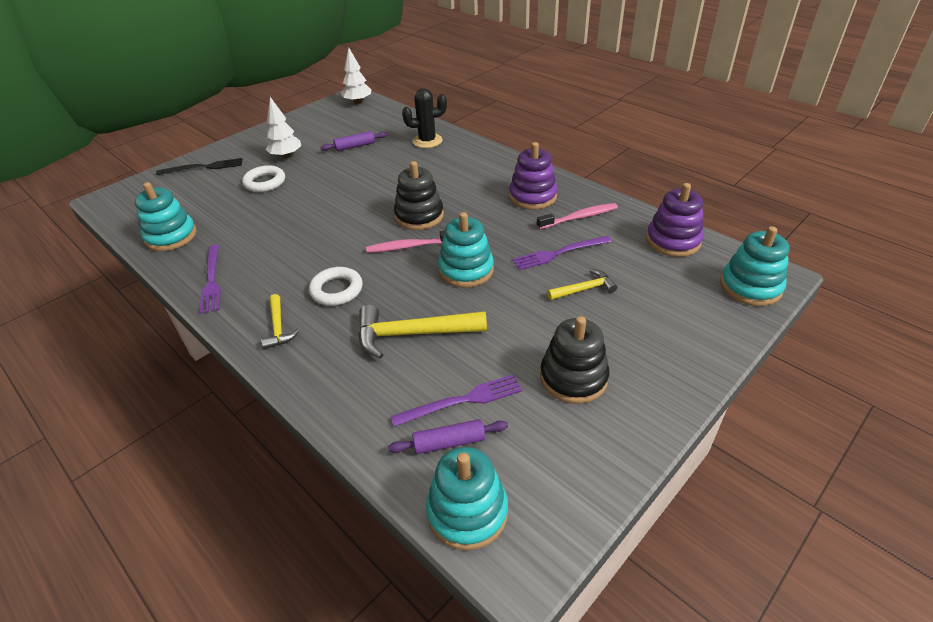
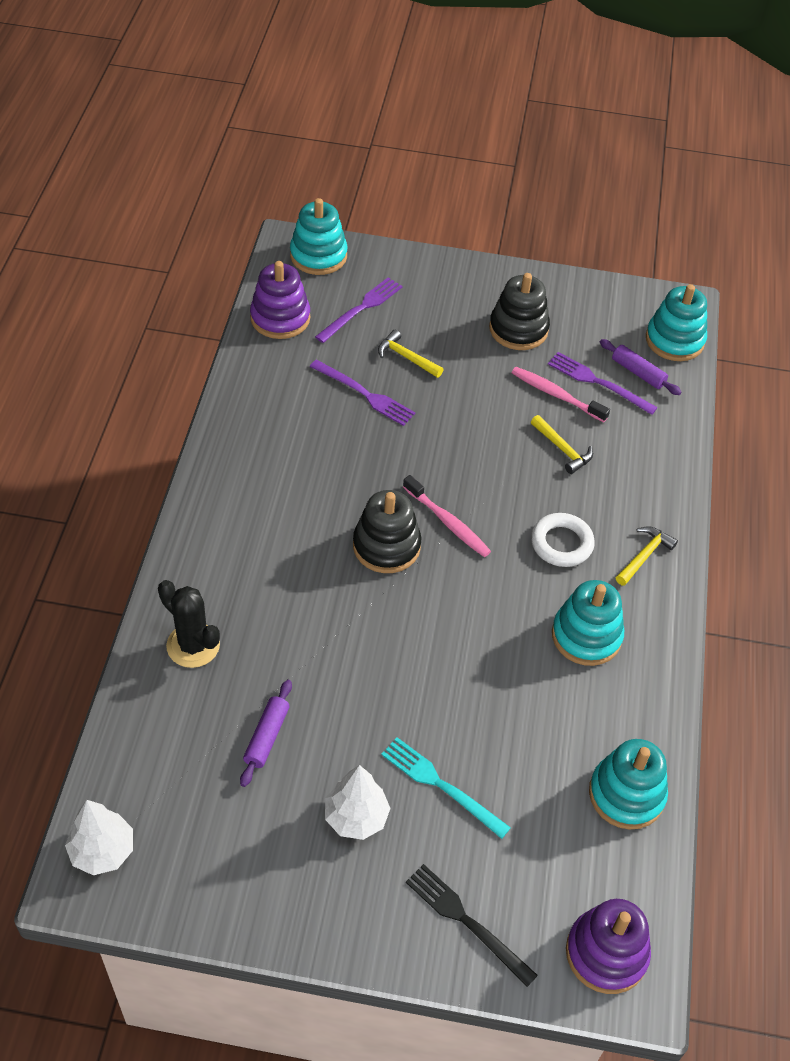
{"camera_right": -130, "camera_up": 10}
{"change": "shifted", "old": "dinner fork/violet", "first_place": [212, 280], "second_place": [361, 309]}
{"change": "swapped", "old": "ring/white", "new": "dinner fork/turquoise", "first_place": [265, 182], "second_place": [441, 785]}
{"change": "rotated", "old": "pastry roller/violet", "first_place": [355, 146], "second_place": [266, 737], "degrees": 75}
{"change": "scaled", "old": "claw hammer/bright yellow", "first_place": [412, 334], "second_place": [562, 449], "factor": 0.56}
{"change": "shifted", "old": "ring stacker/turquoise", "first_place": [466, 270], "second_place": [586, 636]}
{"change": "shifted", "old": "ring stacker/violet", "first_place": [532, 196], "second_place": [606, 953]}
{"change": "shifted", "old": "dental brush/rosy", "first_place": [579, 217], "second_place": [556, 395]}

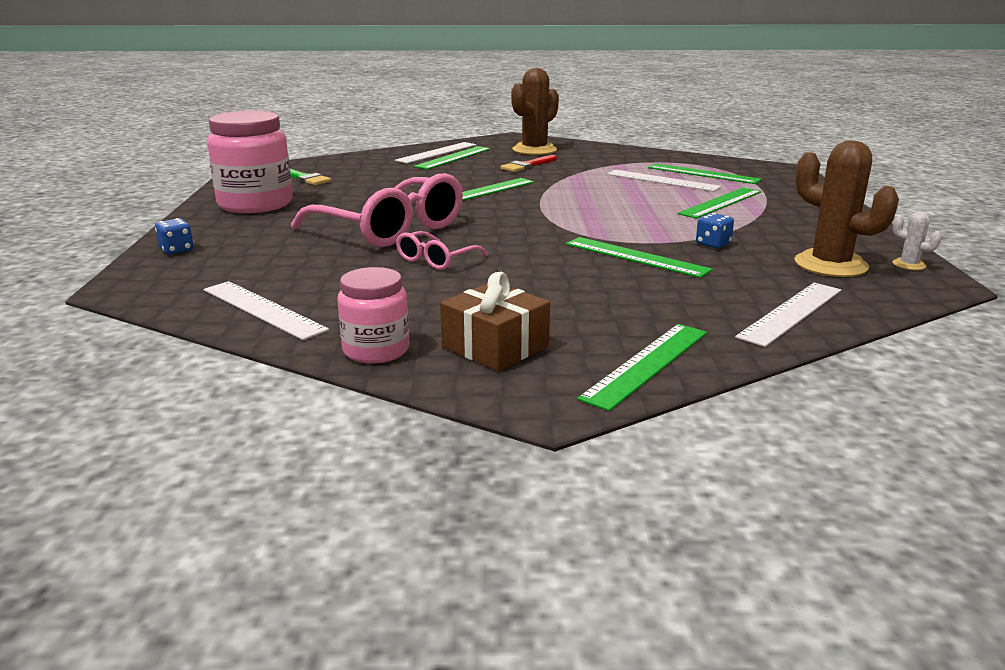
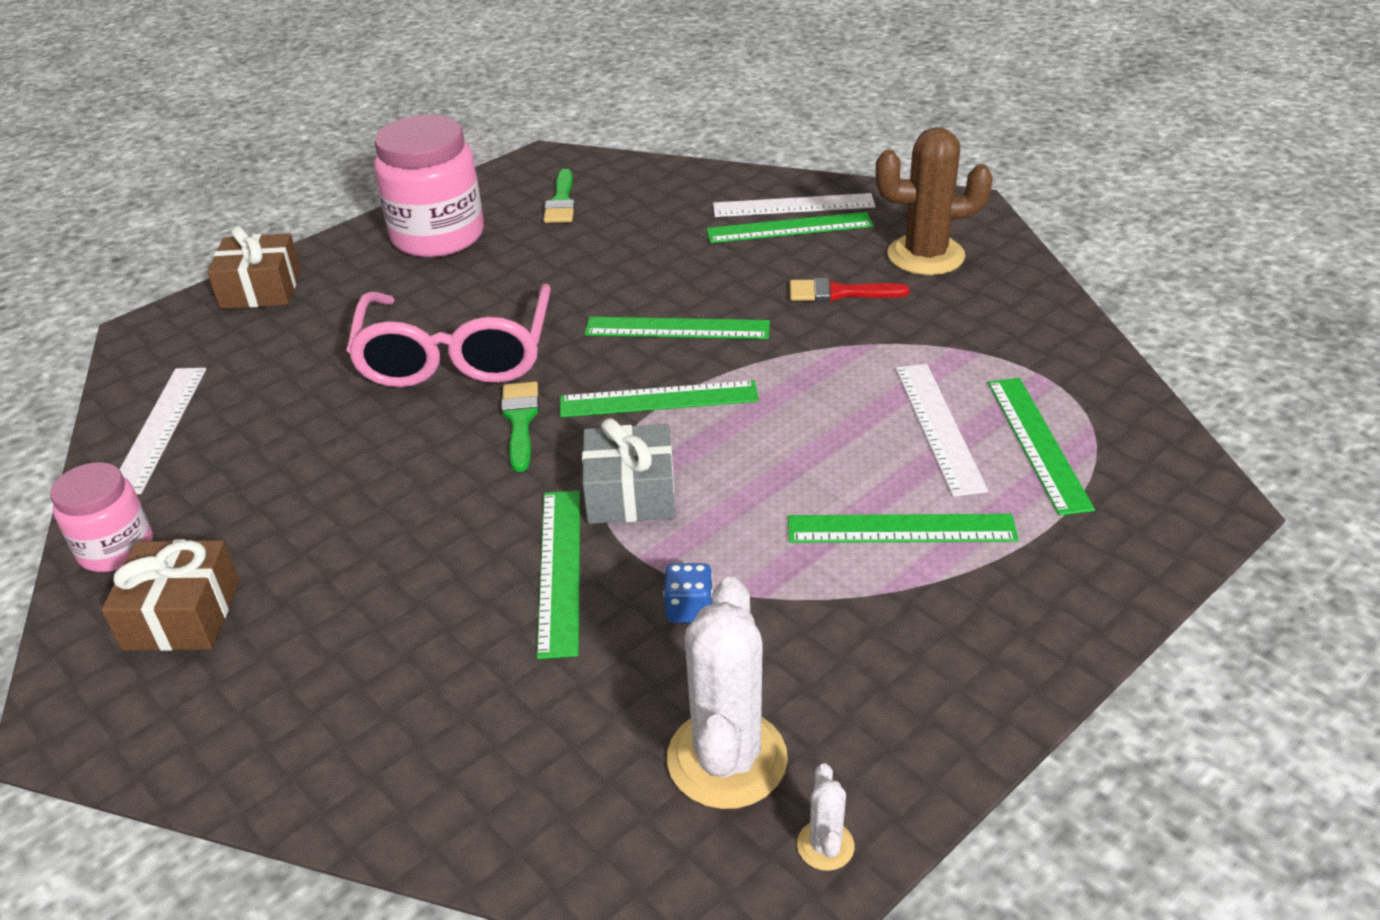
{"camera_right": 50, "camera_up": 15}
{"change": "swapped", "old": "dice/royal blue", "new": "wrapped gift/russet", "first_place": [176, 250], "second_place": [261, 289]}
{"change": "gone", "old": "glasses/rosy", "first_place": [436, 260]}
{"change": "shifted", "old": "straightedge/green", "first_place": [647, 364], "second_place": [658, 399]}
{"change": "gone", "old": "straightedge/white", "first_place": [791, 313]}
{"change": "repainted", "old": "prickly plant/russet", "new": "prickly plant/white", "first_place": [830, 265], "second_place": [727, 759]}
{"change": "new", "new": "paintbrush/green", "second_place": [520, 421]}
{"change": "new", "new": "wrapped gift/gray", "second_place": [630, 493]}

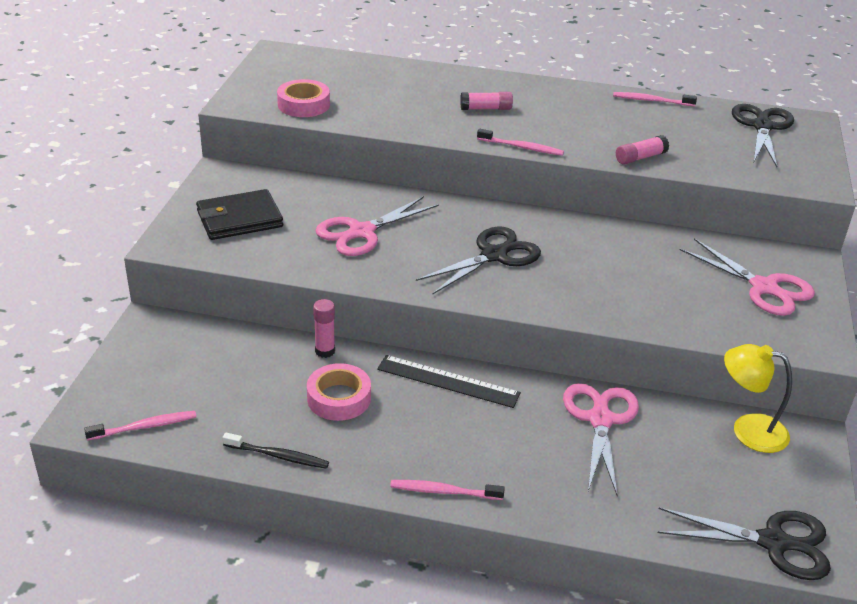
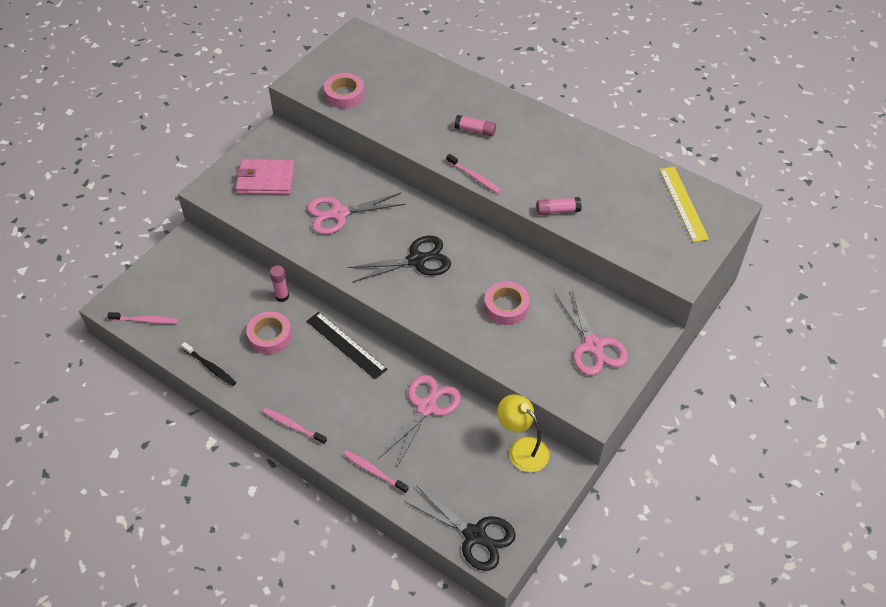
{"camera_right": 25, "camera_up": 15}
{"change": "repainted", "old": "card wallet/black", "new": "card wallet/rosy", "first_place": [239, 219], "second_place": [265, 180]}
{"change": "shifted", "old": "dental brush/rosy", "first_place": [651, 101], "second_place": [374, 471]}
{"change": "swapped", "old": "shears/black", "new": "straightedge/bright yellow", "first_place": [762, 127], "second_place": [683, 203]}
{"change": "new", "new": "tape/rosy", "second_place": [506, 307]}

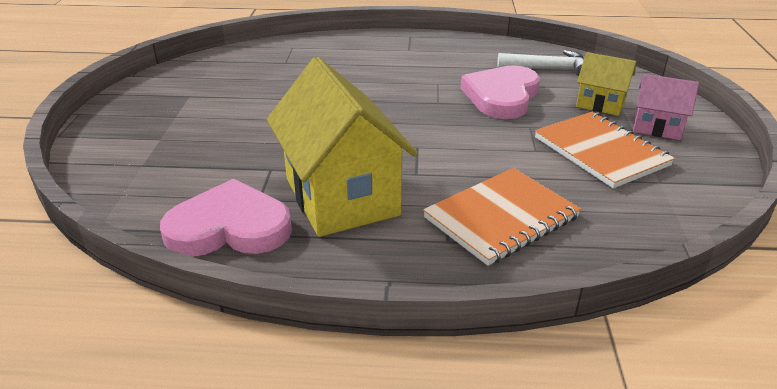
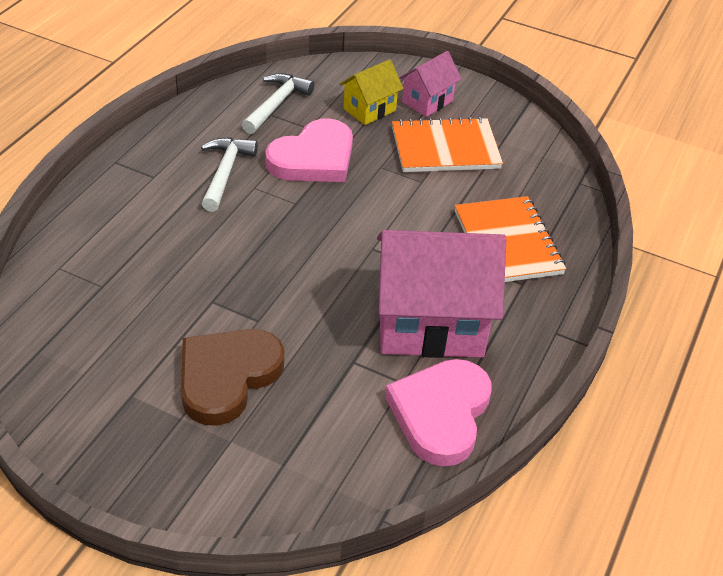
{"camera_right": -70, "camera_up": 10}
{"change": "repainted", "old": "toy house/bright yellow", "new": "toy house/rosy", "first_place": [342, 197], "second_place": [430, 325]}
{"change": "rotated", "old": "heart shape/rosy", "first_place": [502, 96], "second_place": [314, 158], "degrees": -90}
{"change": "new", "new": "heart shape/russet", "second_place": [227, 377]}
{"change": "new", "new": "claw hammer/white", "second_place": [225, 173]}

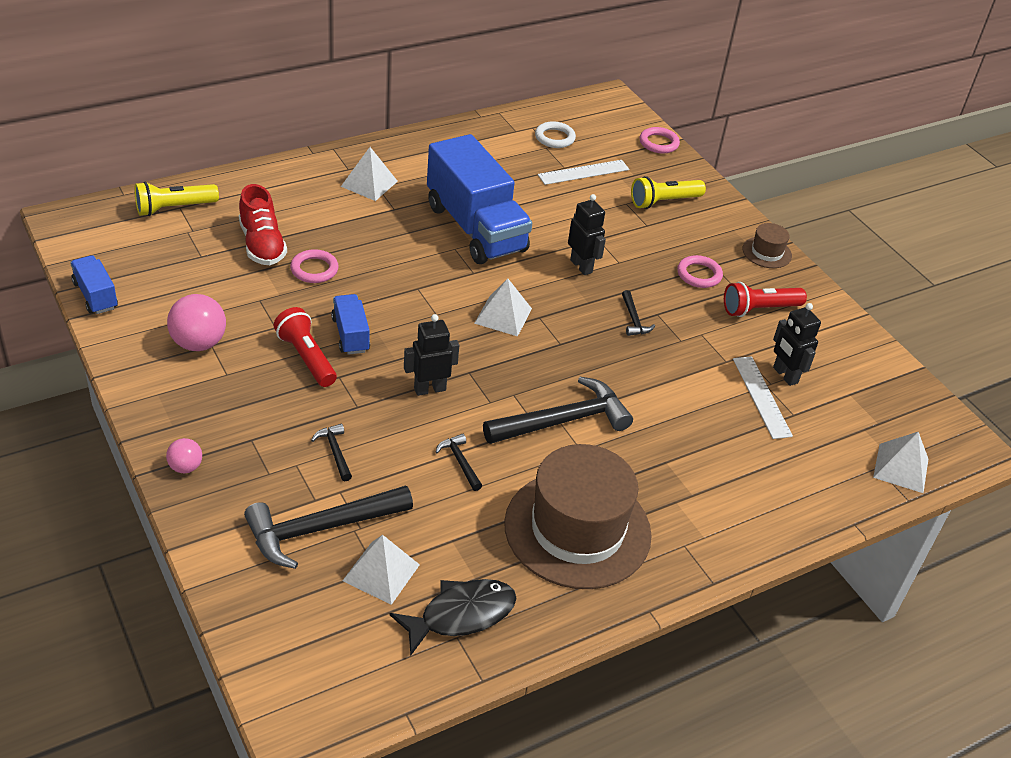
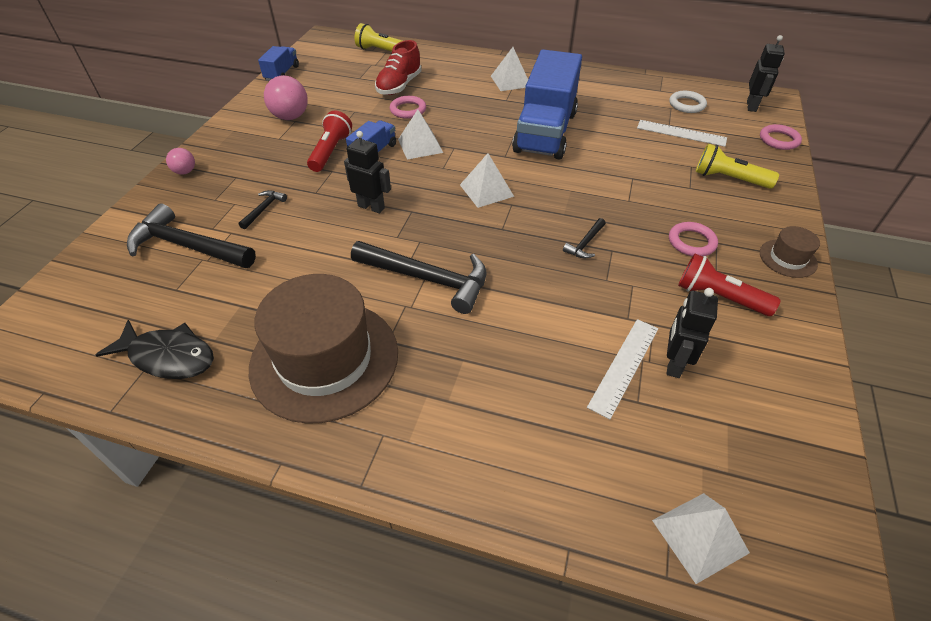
{"camera_right": 50, "camera_up": 5}
{"change": "shifted", "old": "solid pyramid/white", "first_place": [381, 572], "second_place": [420, 145]}
{"change": "gone", "old": "claw hammer/black", "first_place": [460, 462]}
{"change": "shifted", "old": "robot/black", "first_place": [581, 266], "second_place": [751, 106]}

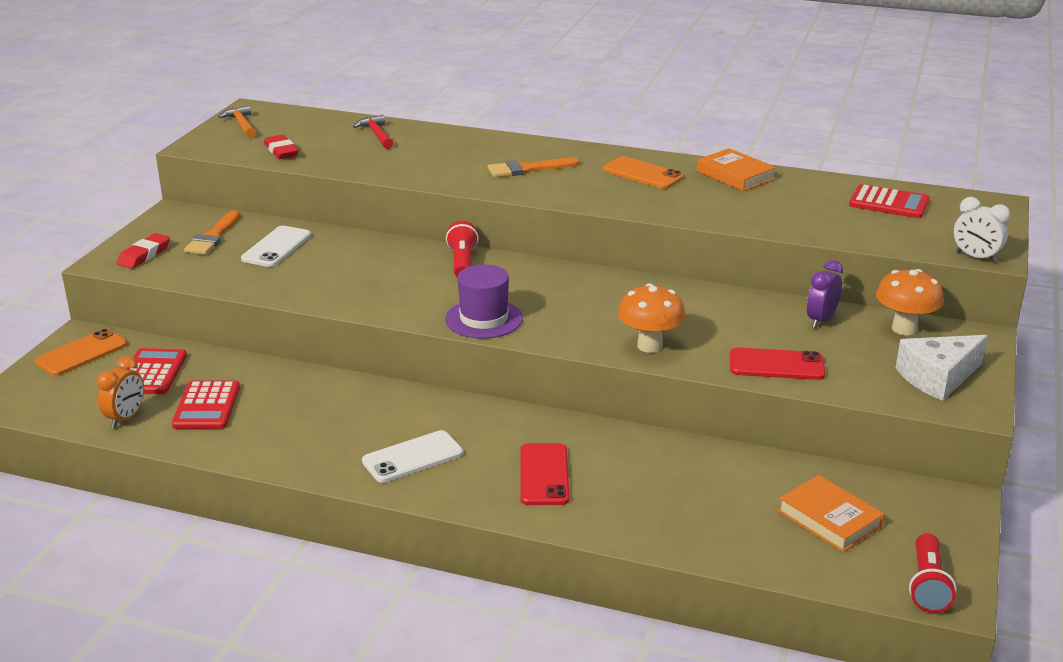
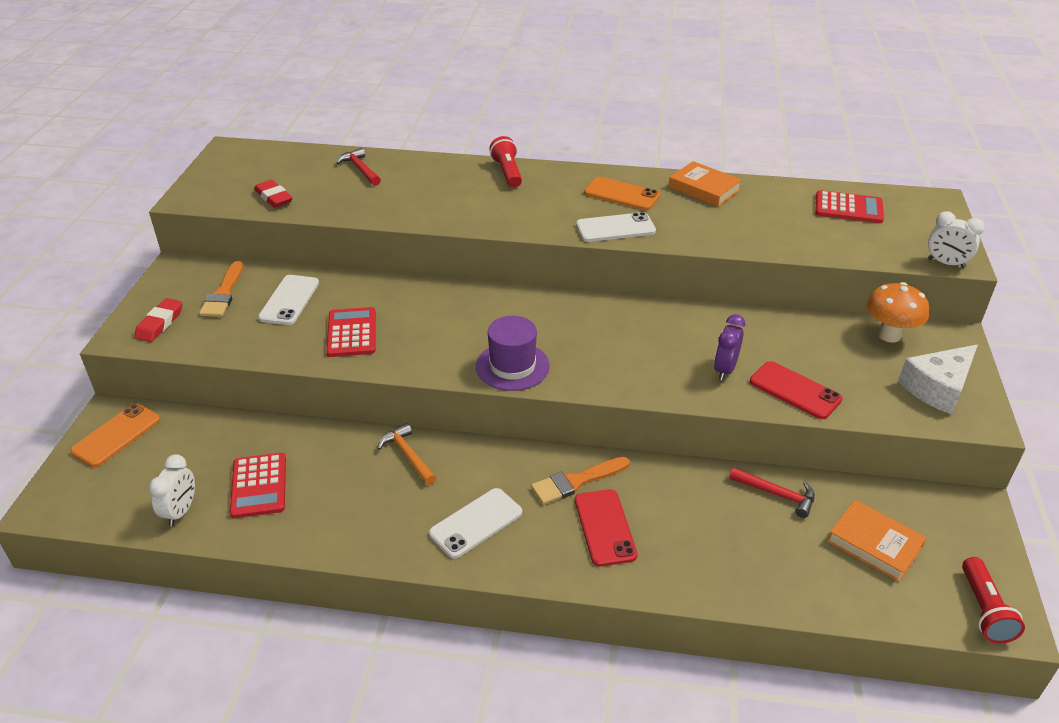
{"camera_right": -10, "camera_up": 10}
{"change": "repainted", "old": "bedside clock/orange-coloured", "new": "bedside clock/white", "first_place": [126, 418], "second_place": [181, 511]}
{"change": "shifted", "old": "pocket calculator/scarlet", "first_place": [152, 373], "second_place": [352, 333]}
{"change": "shifted", "old": "claw hammer/orange-coloured", "first_place": [241, 124], "second_place": [408, 456]}
{"change": "shifted", "old": "torch/scarlet", "first_place": [462, 262], "second_place": [507, 172]}
{"change": "shifted", "old": "paintbrush/orange-coloured", "first_place": [528, 169], "second_place": [576, 481]}
{"change": "gone", "old": "fungus/orange-coloured", "first_place": [650, 346]}
{"change": "rotated", "old": "smartphone/scarlet", "first_place": [776, 365], "second_place": [795, 390], "degrees": 45}
{"change": "shifted", "old": "bedside clock/violet", "first_place": [821, 320], "second_place": [725, 369]}
{"change": "new", "new": "smartphone/white", "second_place": [615, 228]}
{"change": "new", "new": "claw hammer/scarlet", "second_place": [776, 494]}

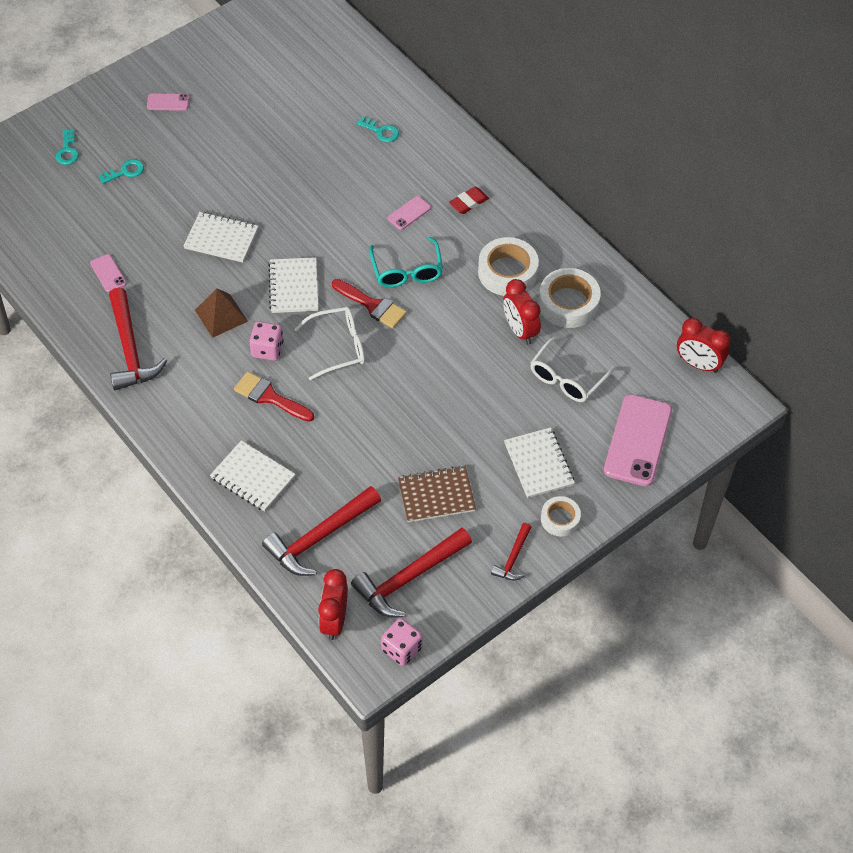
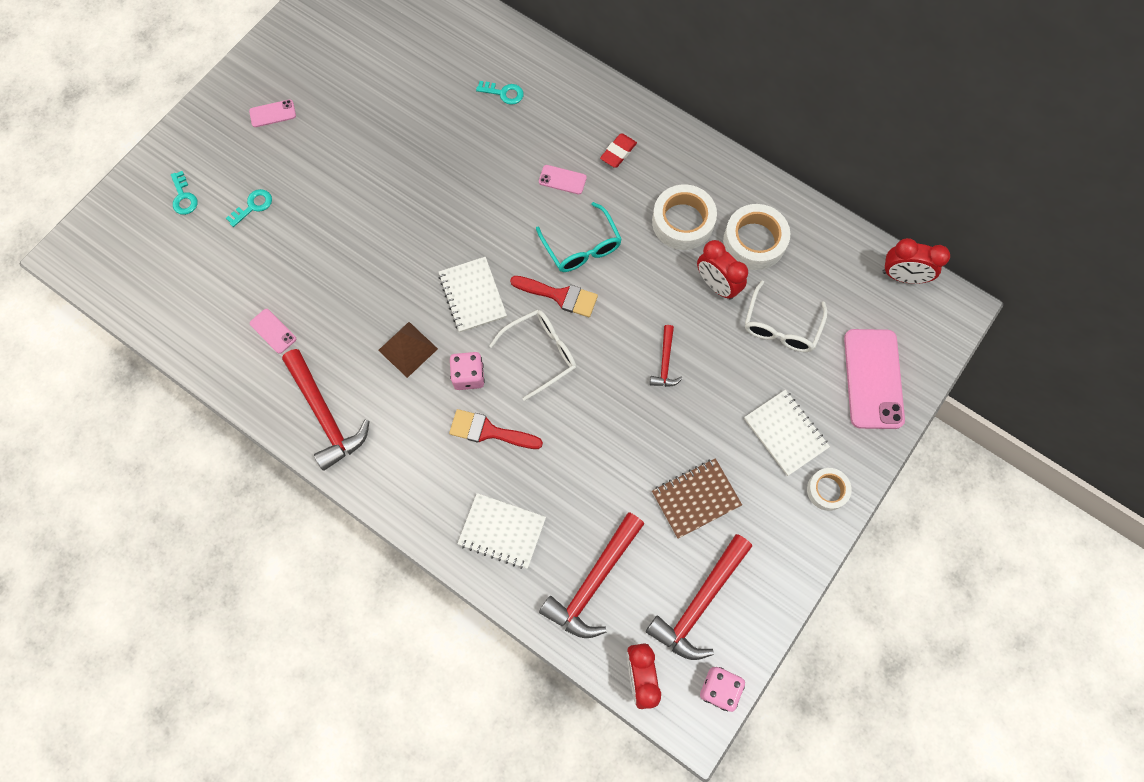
{"camera_right": -15, "camera_up": 15}
{"change": "gone", "old": "exercise book/white", "first_place": [221, 239]}
{"change": "rotated", "old": "smartphone/rosy", "first_place": [409, 213], "second_place": [562, 180], "degrees": 75}
{"change": "shifted", "old": "claw hammer/scarlet", "first_place": [513, 558], "second_place": [665, 362]}

